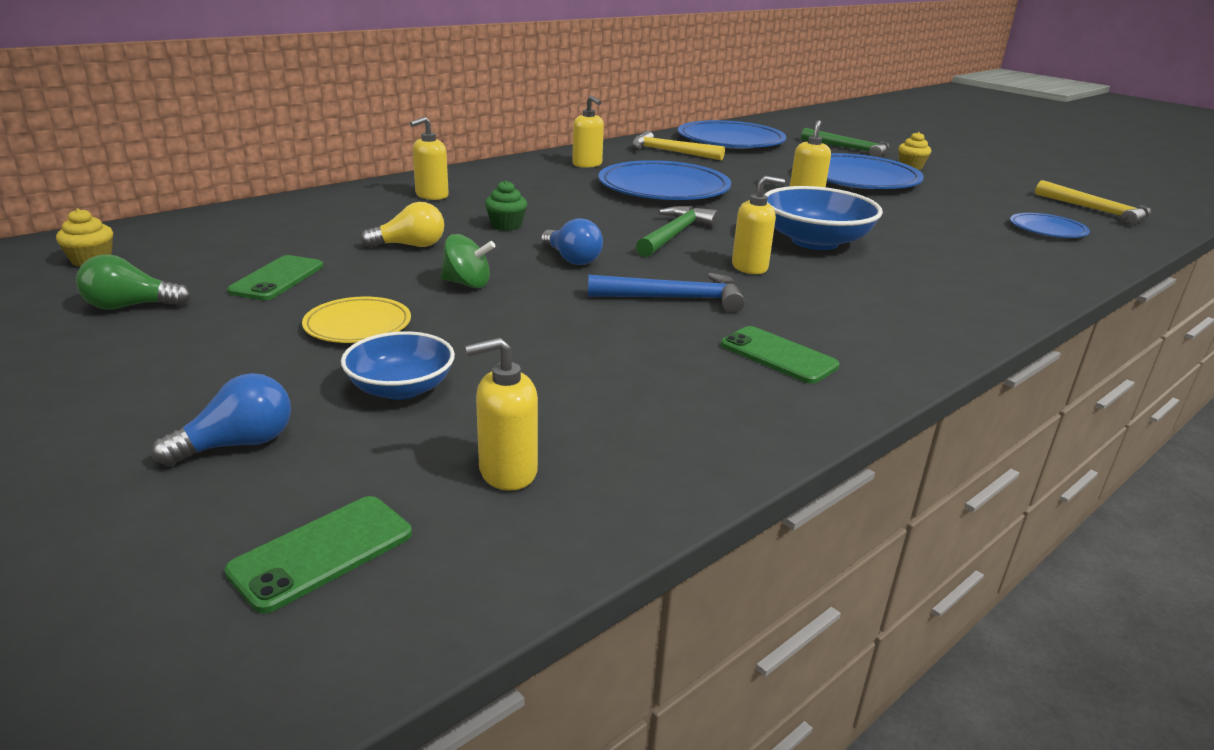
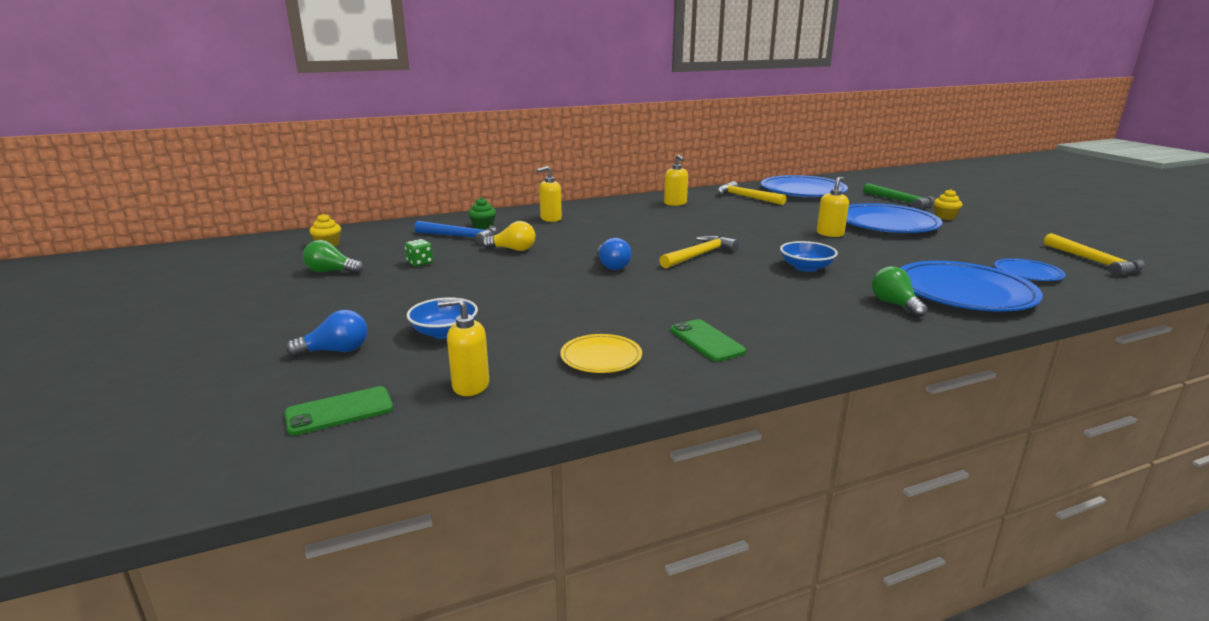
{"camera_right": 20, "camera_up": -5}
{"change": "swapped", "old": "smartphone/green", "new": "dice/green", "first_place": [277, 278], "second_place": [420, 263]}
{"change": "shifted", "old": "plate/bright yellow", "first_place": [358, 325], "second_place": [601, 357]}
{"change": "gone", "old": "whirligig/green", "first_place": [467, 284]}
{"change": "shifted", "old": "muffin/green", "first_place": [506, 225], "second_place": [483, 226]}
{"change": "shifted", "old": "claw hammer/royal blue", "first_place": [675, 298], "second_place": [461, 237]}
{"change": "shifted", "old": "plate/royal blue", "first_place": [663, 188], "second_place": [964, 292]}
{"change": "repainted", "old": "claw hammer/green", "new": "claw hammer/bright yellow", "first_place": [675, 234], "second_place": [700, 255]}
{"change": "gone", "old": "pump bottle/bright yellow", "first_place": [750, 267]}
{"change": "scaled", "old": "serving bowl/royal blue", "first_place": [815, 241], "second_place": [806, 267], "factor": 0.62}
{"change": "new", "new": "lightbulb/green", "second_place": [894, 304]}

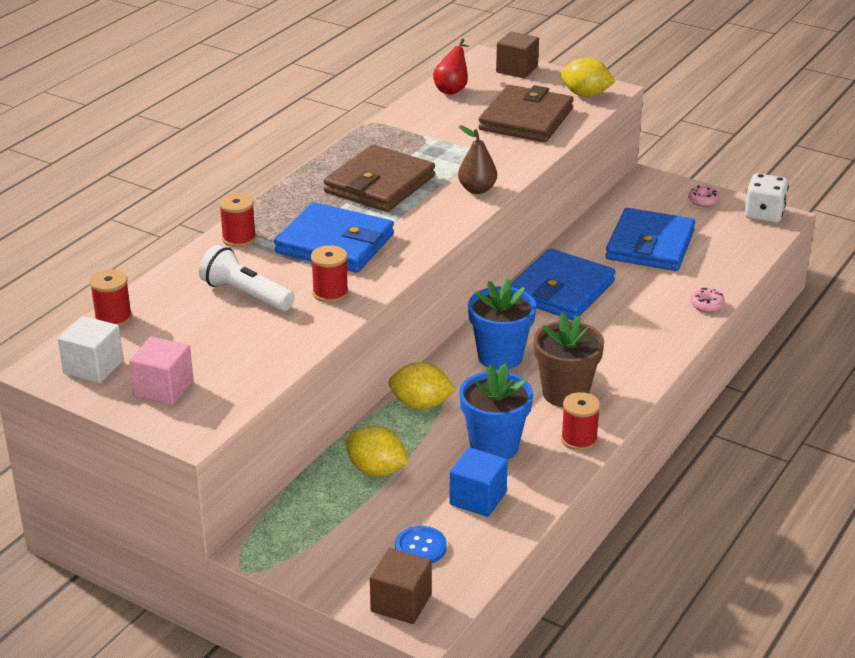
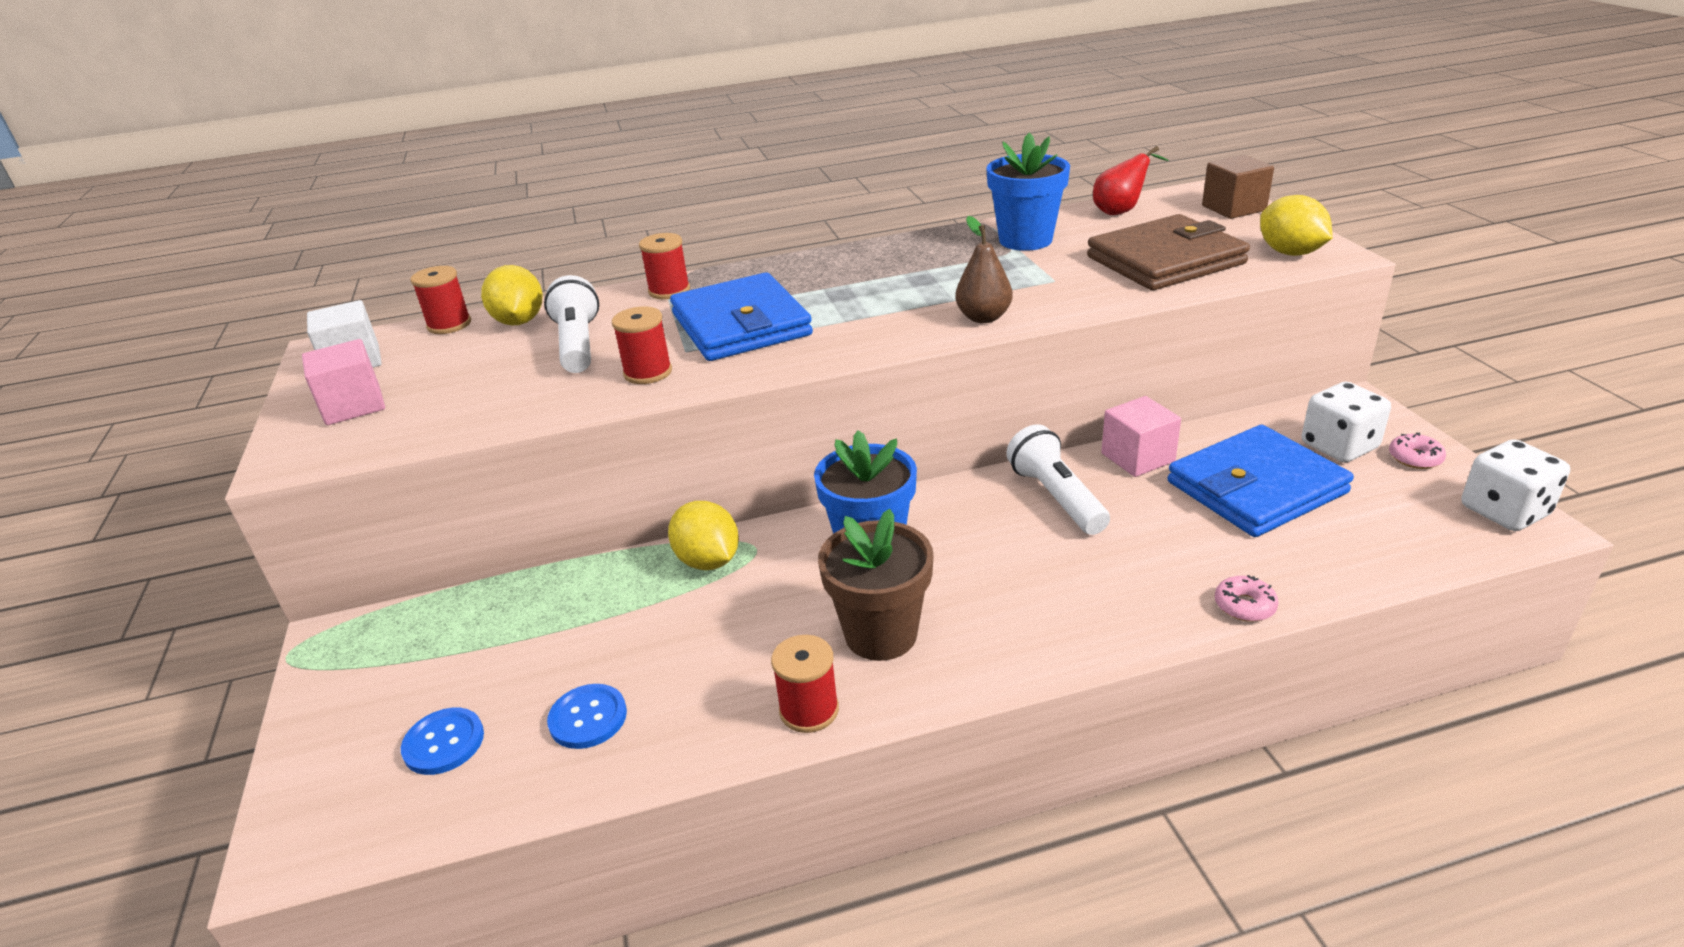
{"camera_right": 45, "camera_up": 0}
{"change": "gone", "old": "card wallet/russet", "first_place": [379, 184]}
{"change": "shifted", "old": "lemon/bright yellow", "first_place": [376, 470], "second_place": [519, 322]}
{"change": "gone", "old": "block/russet", "first_place": [401, 603]}
{"change": "swapped", "old": "block/royal blue", "new": "shirt button/royal blue", "first_place": [478, 498], "second_place": [588, 718]}
{"change": "shifted", "old": "flower pot/royal blue", "first_place": [494, 446], "second_place": [1025, 240]}
{"change": "swapped", "old": "card wallet/royal blue", "new": "torch/white", "first_place": [561, 290], "second_place": [1056, 497]}
{"change": "new", "new": "block/rosy", "second_place": [1137, 457]}
{"change": "new", "new": "dice/white", "second_place": [1339, 446]}

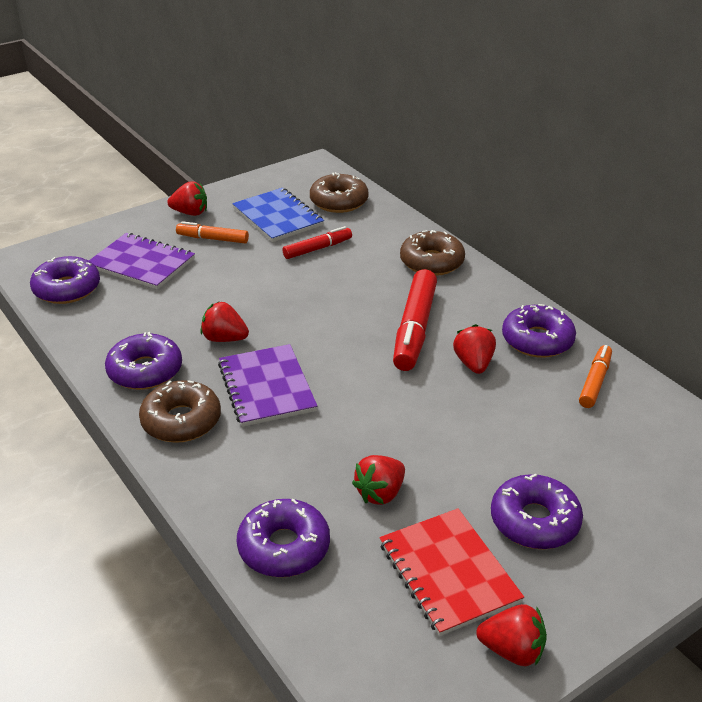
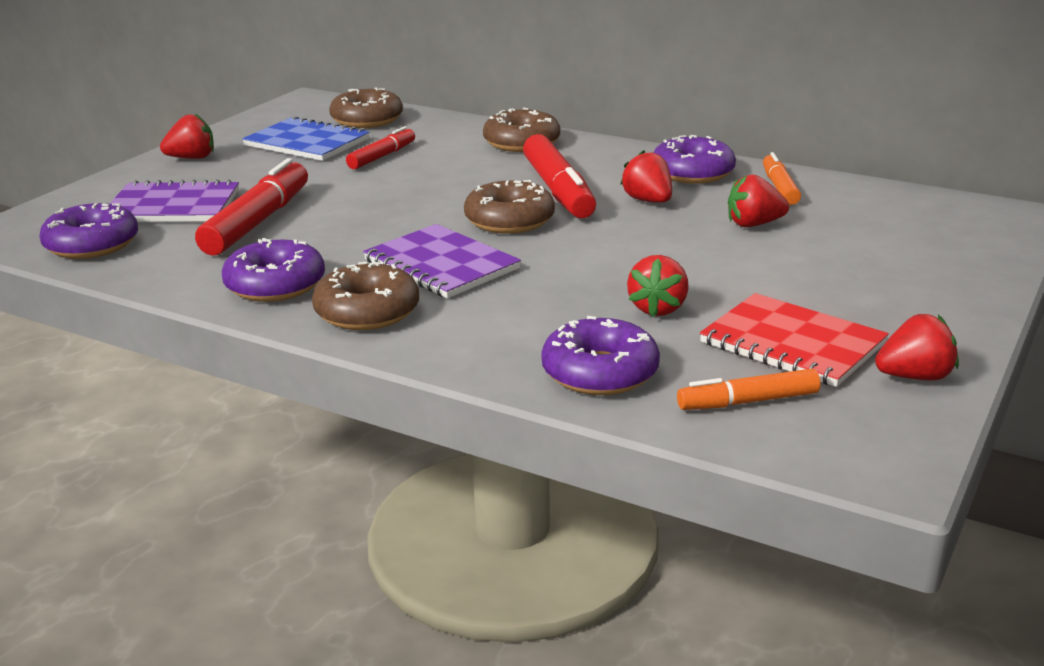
{"camera_right": -25, "camera_up": -10}
{"change": "shifted", "old": "felt pen/orange-coloured", "first_place": [213, 239], "second_place": [748, 402]}
{"change": "shifted", "old": "strawberry/scarlet", "first_place": [224, 339], "second_place": [754, 224]}
{"change": "gone", "old": "glazed donut/violet", "first_place": [534, 521]}
{"change": "new", "new": "felt pen/scarlet", "second_place": [257, 222]}
{"change": "new", "new": "glazed donut/russet", "second_place": [509, 220]}

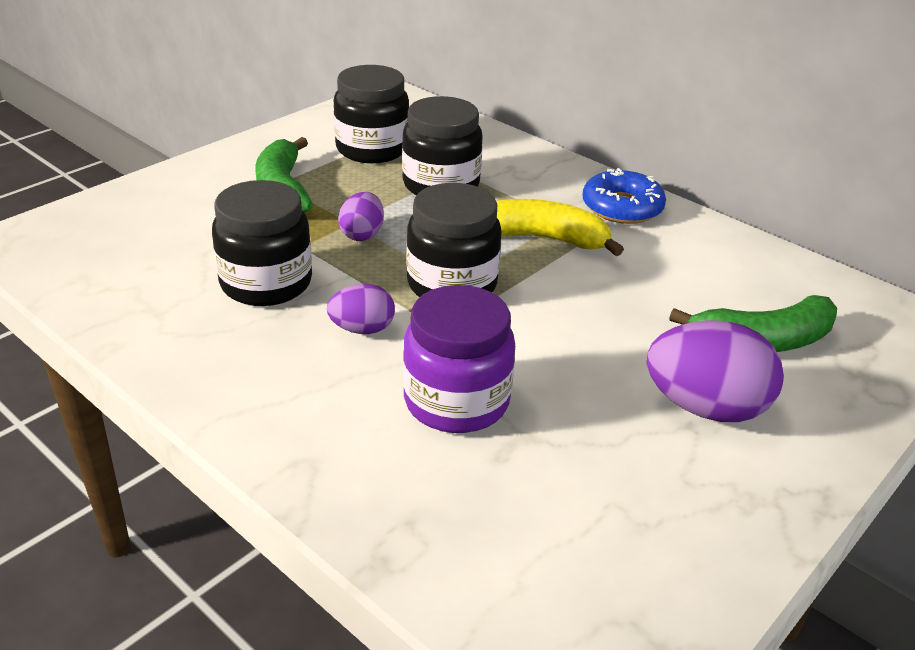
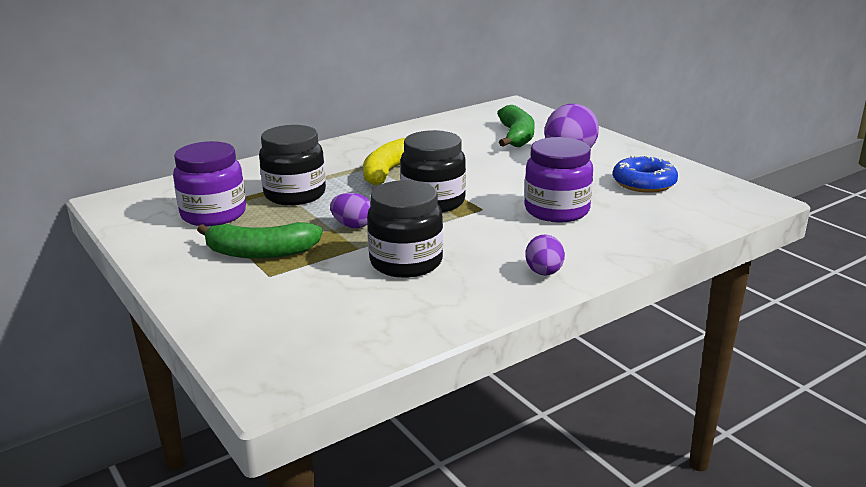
{"camera_right": -75, "camera_up": -10}
{"change": "shifted", "old": "egg/violet", "first_place": [362, 329], "second_place": [544, 273]}
{"change": "repainted", "old": "preserve jar/black", "new": "preserve jar/violet", "first_place": [372, 149], "second_place": [213, 214]}
{"change": "shifted", "old": "glazed donut/royal blue", "first_place": [622, 207], "second_place": [644, 183]}

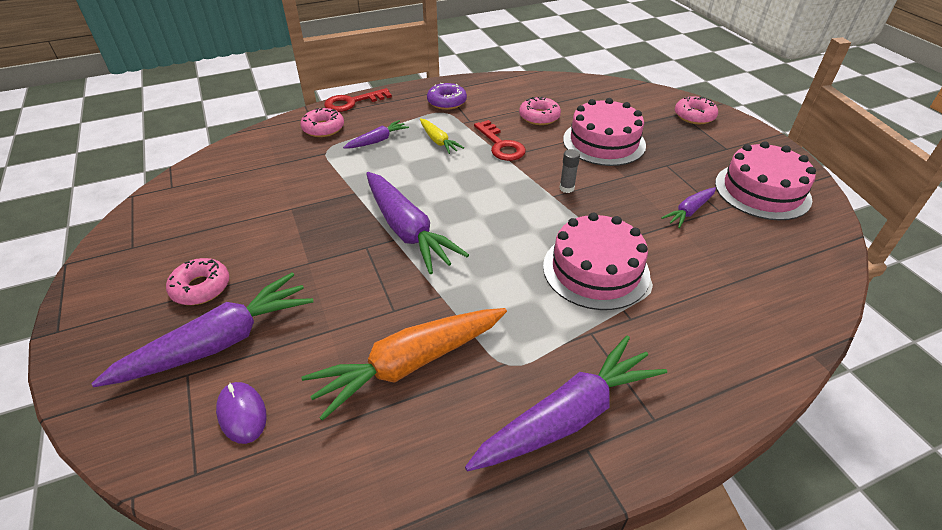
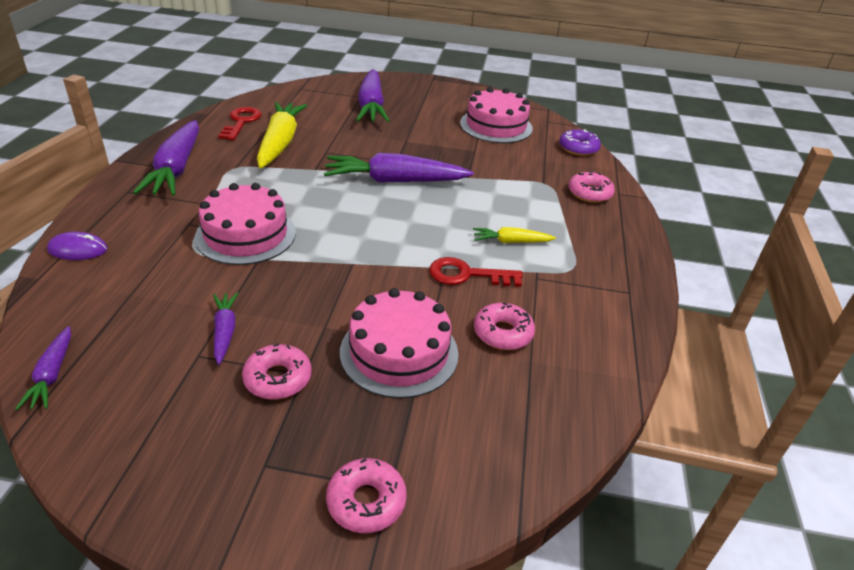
{"camera_right": 120, "camera_up": -5}
{"change": "shifted", "old": "glazed donut/rosy", "first_place": [201, 287], "second_place": [278, 378]}
{"change": "shifted", "old": "PC mouse/violet", "first_place": [242, 413], "second_place": [78, 249]}
{"change": "repainted", "old": "root vegetable/orange-coloured", "new": "root vegetable/bright yellow", "first_place": [410, 364], "second_place": [280, 143]}
{"change": "shifted", "old": "door key/scarlet", "first_place": [352, 102], "second_place": [241, 122]}
{"change": "shifted", "old": "root vegetable/violet", "first_place": [377, 141], "second_place": [52, 374]}
{"change": "shifted", "old": "glazed donut/violet", "first_place": [447, 102], "second_place": [578, 148]}
{"change": "gone", "old": "stick of glue/gray", "first_place": [566, 188]}
{"change": "shifted", "old": "layer cake/rosy", "first_place": [762, 191], "second_place": [496, 126]}

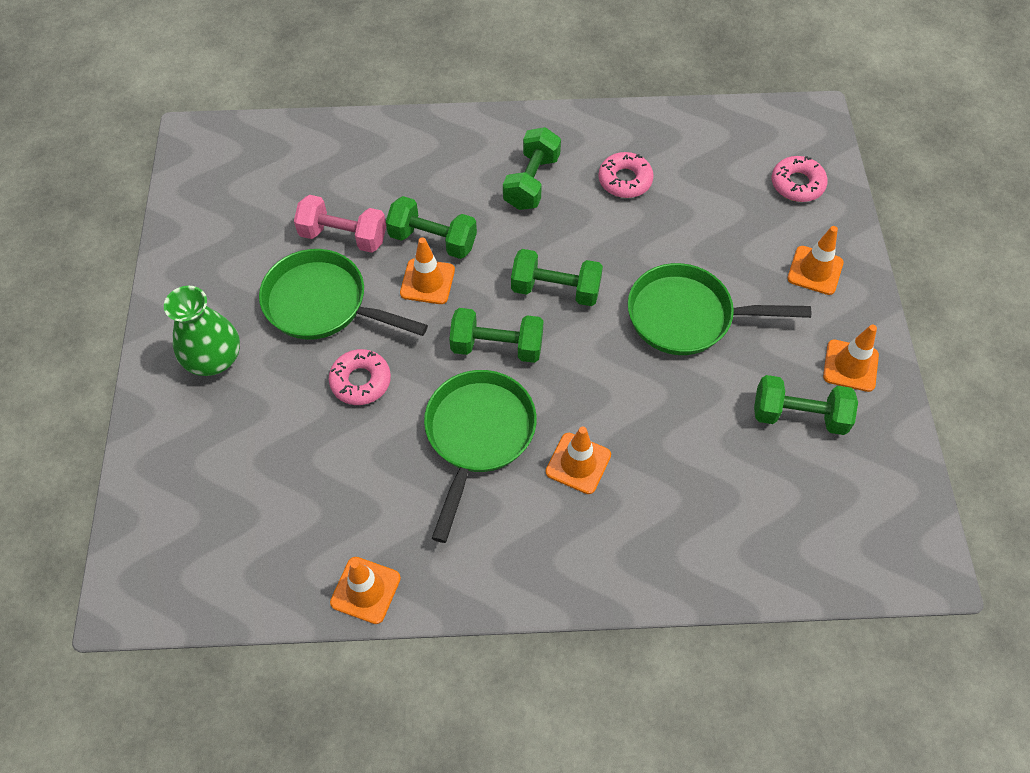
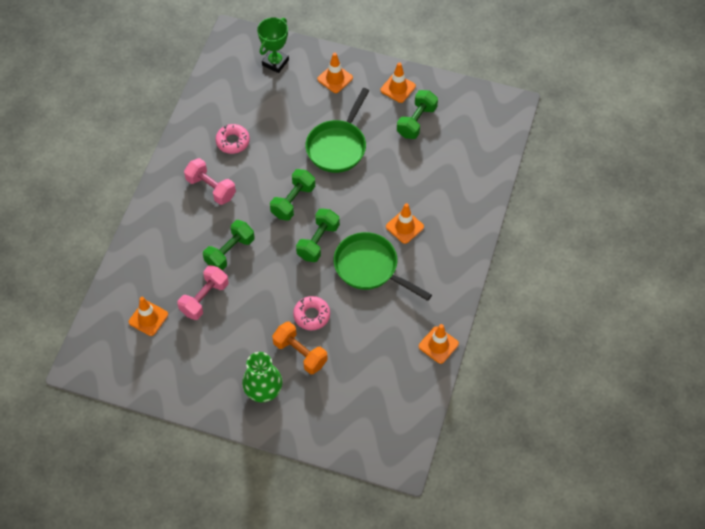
{"camera_right": -70, "camera_up": 0}
{"change": "gone", "old": "pan/green", "first_place": [322, 304]}
{"change": "shifted", "old": "road cone/orange-coloured", "first_place": [427, 282], "second_place": [148, 318]}
{"change": "repainted", "old": "free weight/green", "new": "free weight/rosy", "first_place": [531, 182], "second_place": [211, 188]}
{"change": "swapped", "old": "glazed donut/rosy", "new": "award cup/green", "first_place": [797, 184], "second_place": [275, 62]}
{"change": "new", "new": "free weight/orange-coloured", "second_place": [300, 353]}

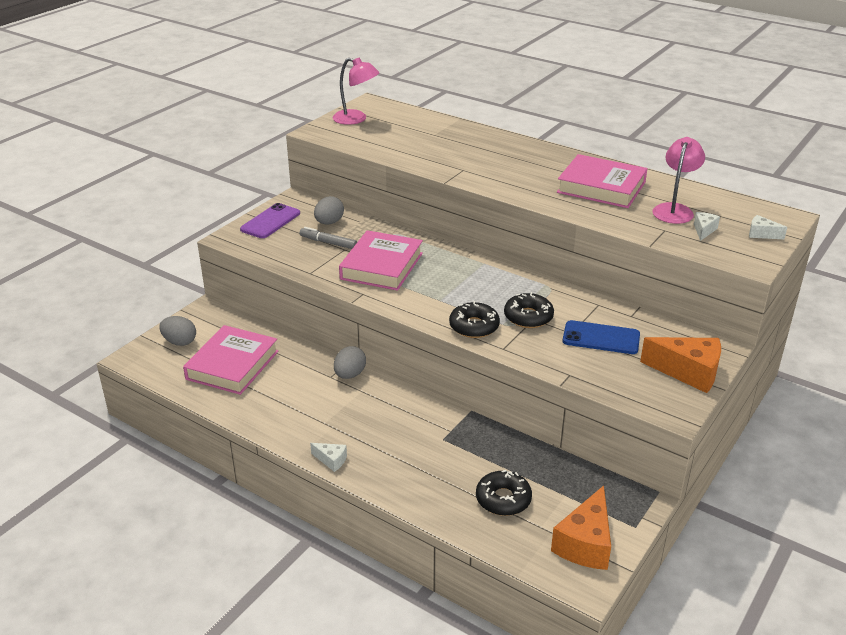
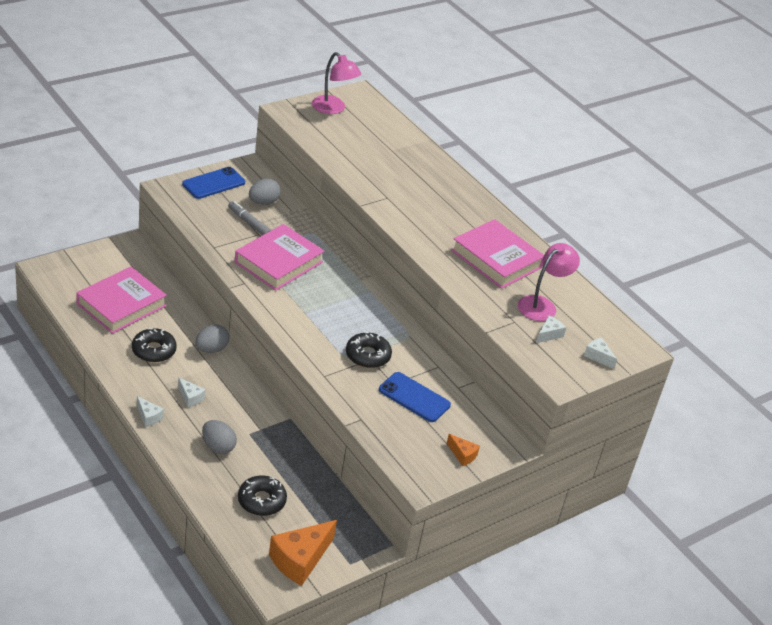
{"camera_right": 15, "camera_up": 5}
{"change": "shifted", "old": "egg/gray", "first_place": [180, 342], "second_place": [218, 447]}
{"change": "repainted", "old": "smartphone/violet", "new": "smartphone/royal blue", "first_place": [270, 221], "second_place": [213, 183]}
{"change": "shifted", "old": "glazed donut/black", "first_place": [474, 326], "second_place": [154, 350]}
{"change": "scaled", "old": "piece of cheese/orange-coloured", "first_place": [688, 372], "second_place": [462, 455], "factor": 0.49}
{"change": "new", "new": "piece of cheese/white", "second_place": [190, 397]}

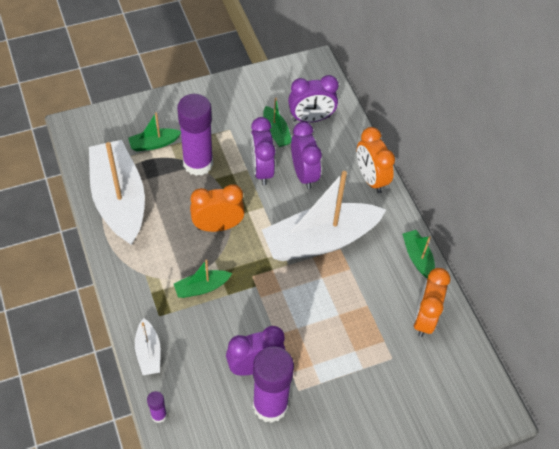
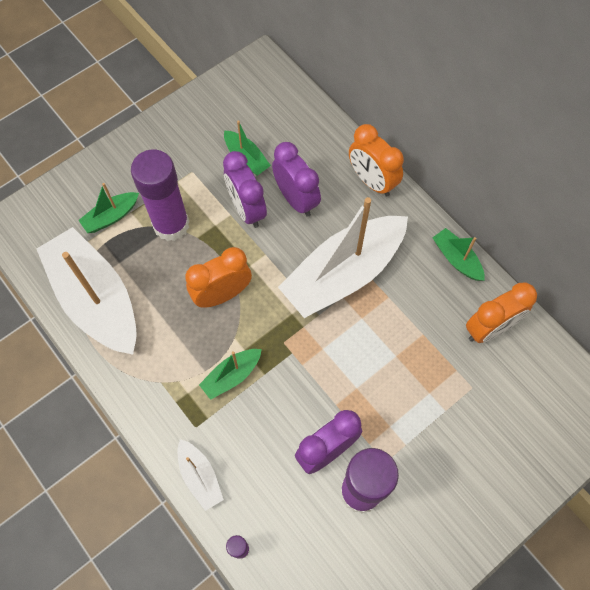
{"camera_right": -15, "camera_up": 10}
{"change": "gone", "old": "bedside clock/violet", "first_place": [311, 118]}
{"change": "rotated", "old": "bedside clock/orange-coloured", "first_place": [424, 318], "second_place": [489, 328], "degrees": -120}

